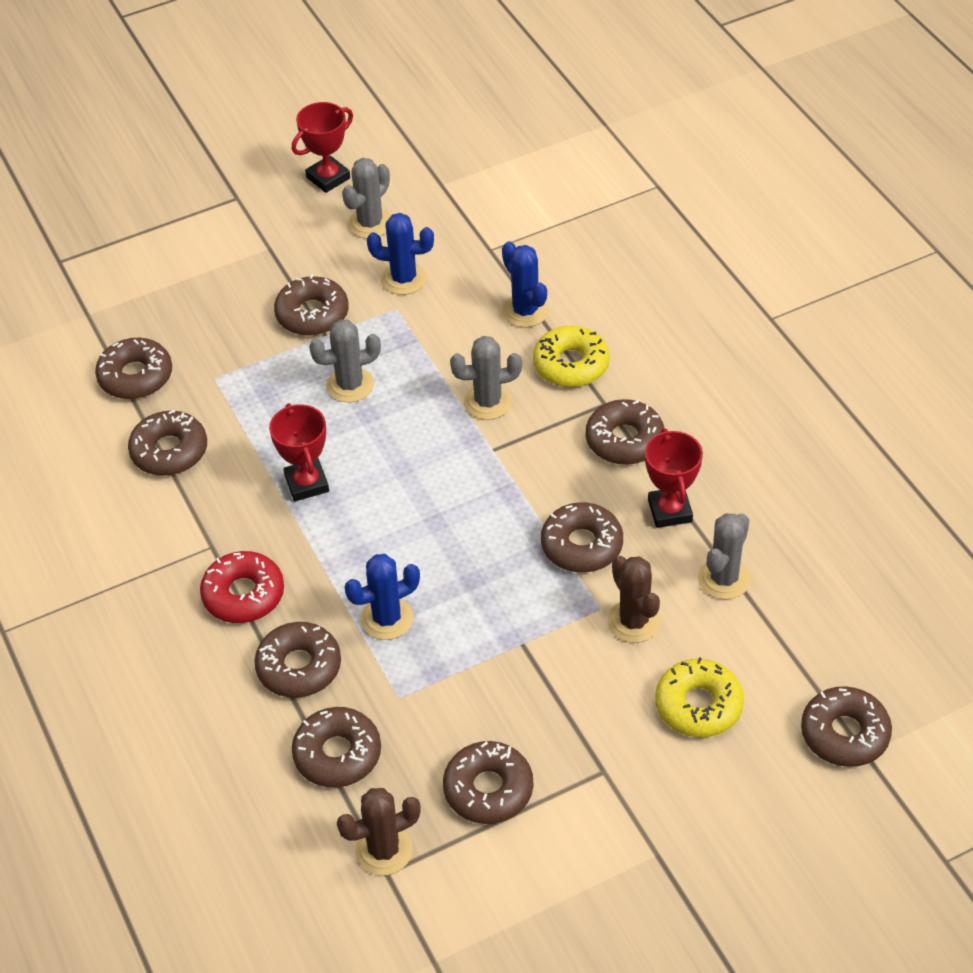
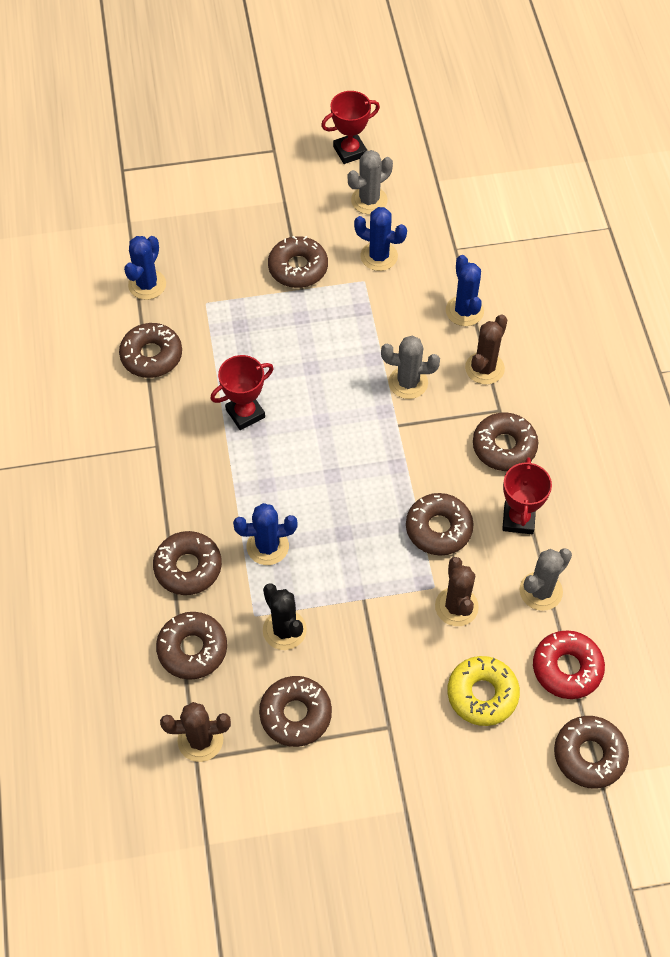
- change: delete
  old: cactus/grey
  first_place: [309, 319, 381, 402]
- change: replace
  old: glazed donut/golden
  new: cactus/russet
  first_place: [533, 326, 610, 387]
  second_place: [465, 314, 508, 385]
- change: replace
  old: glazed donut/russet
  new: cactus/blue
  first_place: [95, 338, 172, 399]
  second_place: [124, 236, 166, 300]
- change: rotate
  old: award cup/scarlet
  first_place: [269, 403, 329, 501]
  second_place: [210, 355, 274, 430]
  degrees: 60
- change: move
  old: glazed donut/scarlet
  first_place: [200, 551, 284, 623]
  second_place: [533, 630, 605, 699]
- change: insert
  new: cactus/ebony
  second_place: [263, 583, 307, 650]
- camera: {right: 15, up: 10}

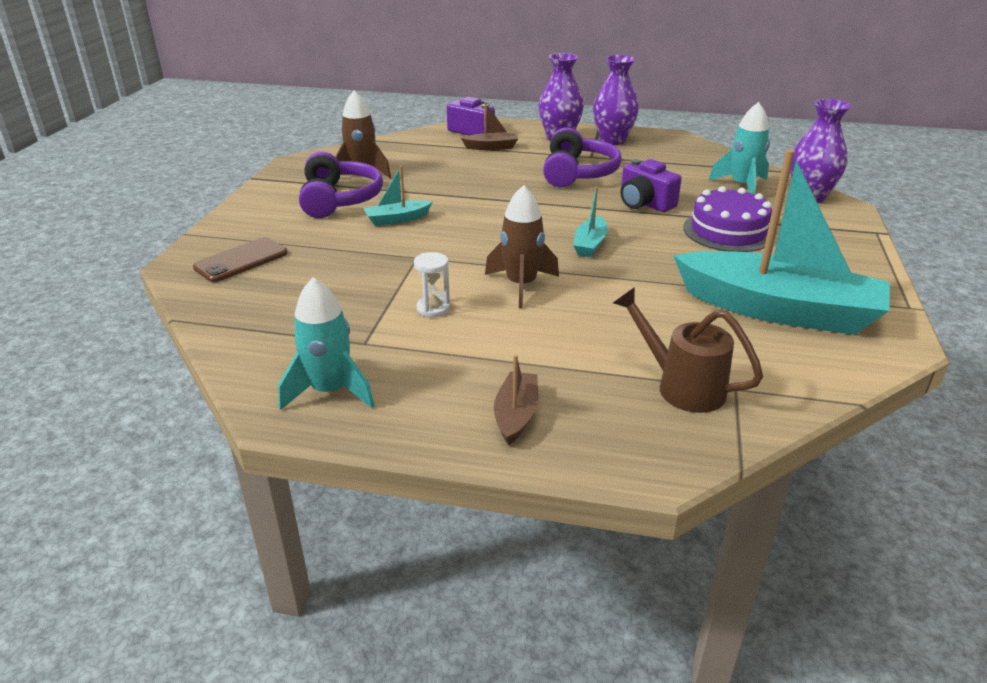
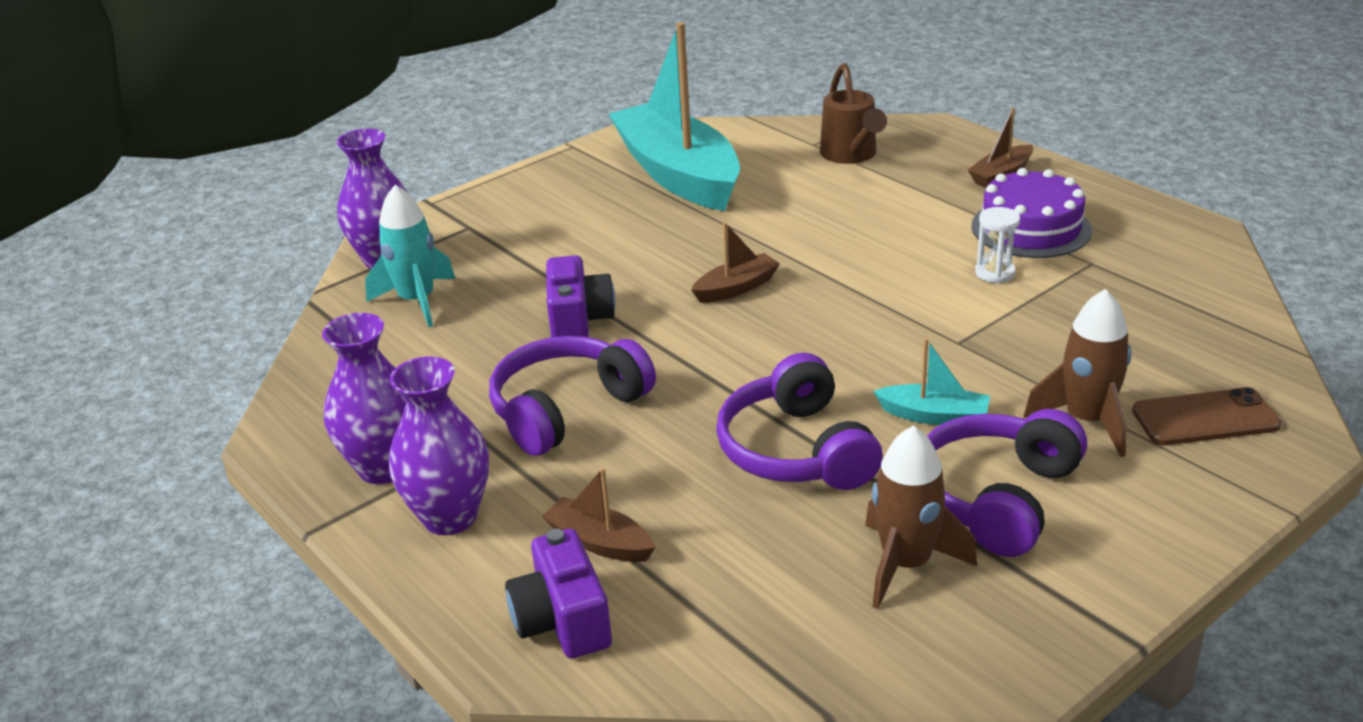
- change: move
  old: toy rocket/russet
  first_place: [485, 185, 559, 308]
  second_place: [1024, 289, 1131, 457]
- change: move
  old: gateau/purple
  first_place: [683, 186, 772, 252]
  second_place: [971, 168, 1092, 258]
- change: recolor
  old: sailboat/turquoise
  new: sailboat/russet
  first_place: [573, 187, 608, 257]
  second_place: [691, 222, 780, 303]
- change: delete
  old: toy rocket/turquoise
  first_place: [278, 277, 375, 410]
- change: insert
  new: headset/purple
  second_place: [716, 353, 883, 490]
- camera: {right: -140, up: 0}

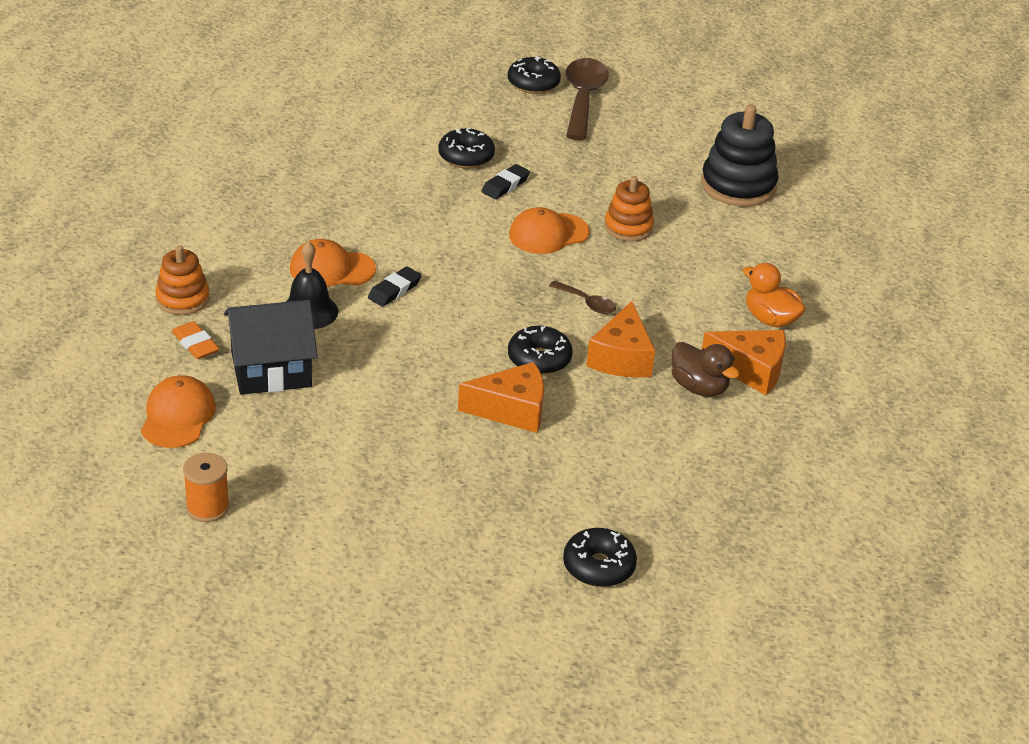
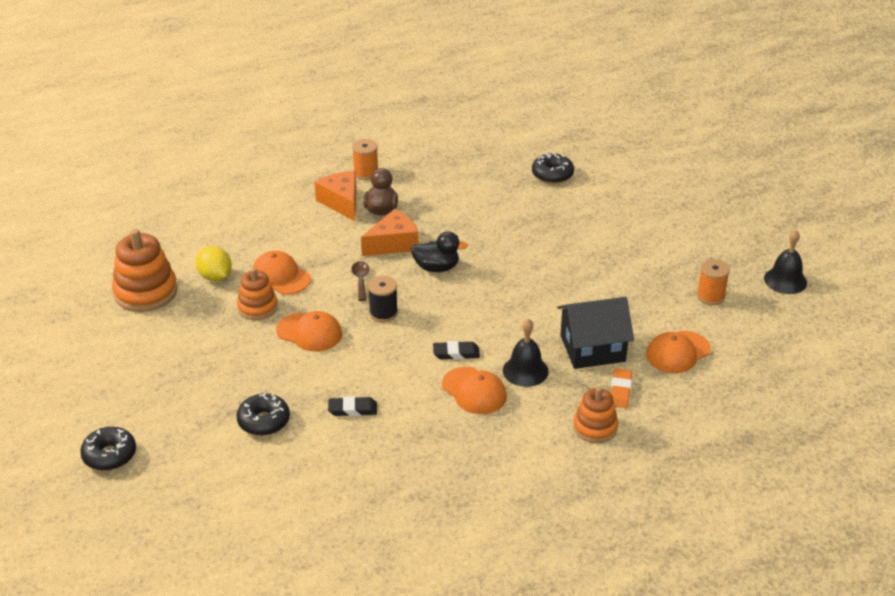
- change: delete
  old: tablespoon/russet
  first_place: [565, 58, 609, 140]
- change: recolor
  old: ring stacker/ebony
  new: ring stacker/orange
  first_place: [701, 104, 779, 207]
  second_place: [112, 229, 177, 312]
- change: move
  old: pencil eraser/ebony
  first_place: [481, 164, 530, 199]
  second_place: [328, 397, 377, 416]
- change: delete
  old: rubber duck/orange
  first_place: [743, 263, 806, 328]
- change: rotate
  old: house/ebony
  first_place: [224, 300, 318, 395]
  second_place: [557, 297, 634, 369]
  degrees: -45
- change: replace
  old: glazed donut/ebony
  new: rubber duck/ebony
  first_place: [508, 326, 573, 375]
  second_place: [411, 232, 468, 272]
- change: delete
  old: piece of cheese/orange
  first_place: [458, 362, 544, 433]
- change: insert
  new: reel of thread/orange
  second_place: [352, 139, 378, 180]
- change: insert
  new: bell/ebony
  second_place: [764, 230, 807, 294]
- change: insert
  new: lemon/golden
  second_place: [196, 246, 232, 281]
- change: insert
  new: cap/orange
  second_place: [253, 251, 311, 295]
- change: insert
  new: reel of thread/ebony
  second_place: [368, 276, 398, 322]
- camera: {right: -130, up: 0}

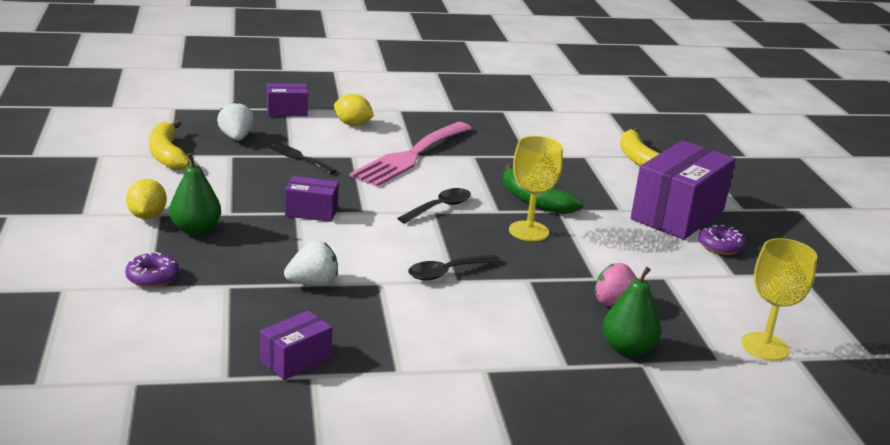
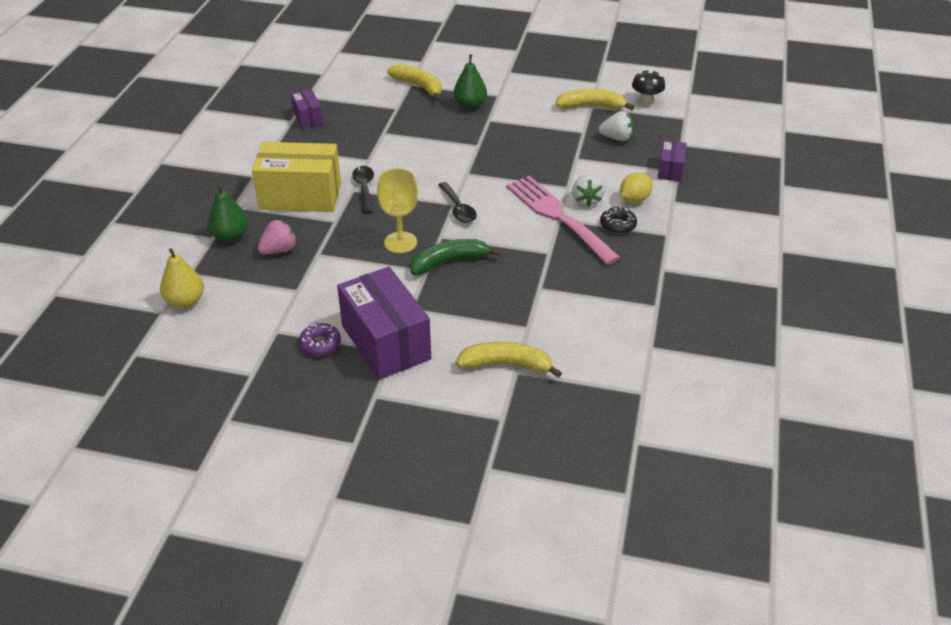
- change: delete
  old: table fork/ebony
  first_place: [269, 143, 337, 174]
- change: delete
  old: parcel/purple
  first_place: [285, 176, 339, 222]
- change: delete
  old: lemon/golden
  first_place: [126, 179, 167, 219]
- change: replace
  old: chalice/golden
  new: toy pear/golden
  first_place: [741, 238, 817, 361]
  second_place: [160, 248, 204, 308]
- change: move
  old: berry/white
  first_place: [284, 240, 338, 285]
  second_place: [572, 174, 605, 207]
- change: replace
  old: glazed donut/purple
  new: toy banana/golden
  first_place: [125, 252, 179, 288]
  second_place: [387, 64, 442, 101]
- change: insert
  new: fungus/ebony
  second_place: [632, 69, 665, 105]
- change: insert
  new: parcel/golden
  second_place: [252, 142, 341, 212]
- change: insert
  new: glazed donut/ebony
  second_place: [600, 207, 637, 234]
- camera: {right: 115, up: 15}

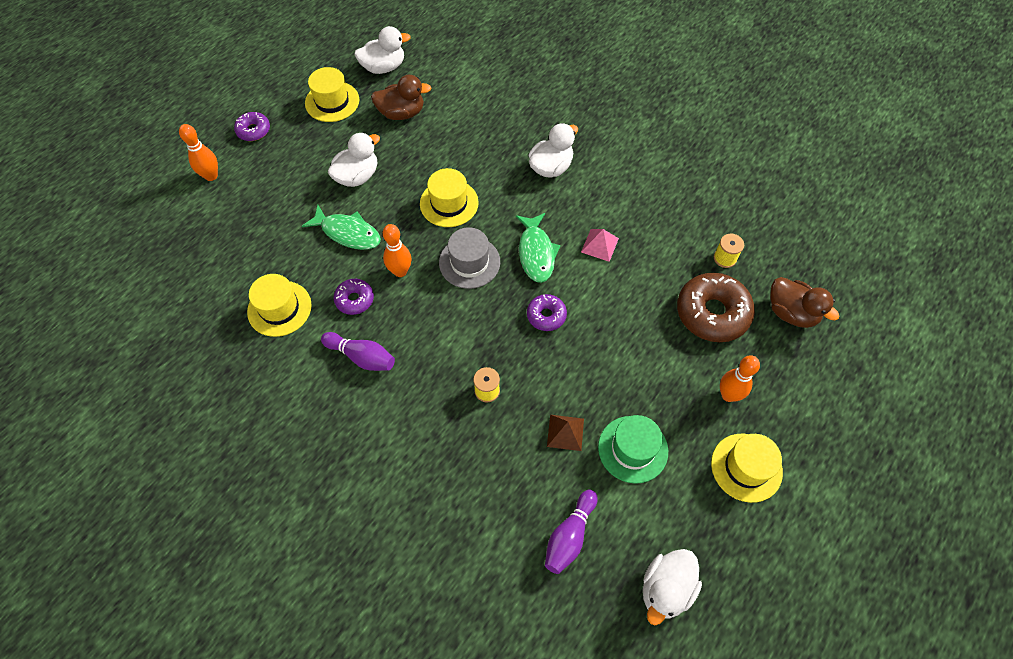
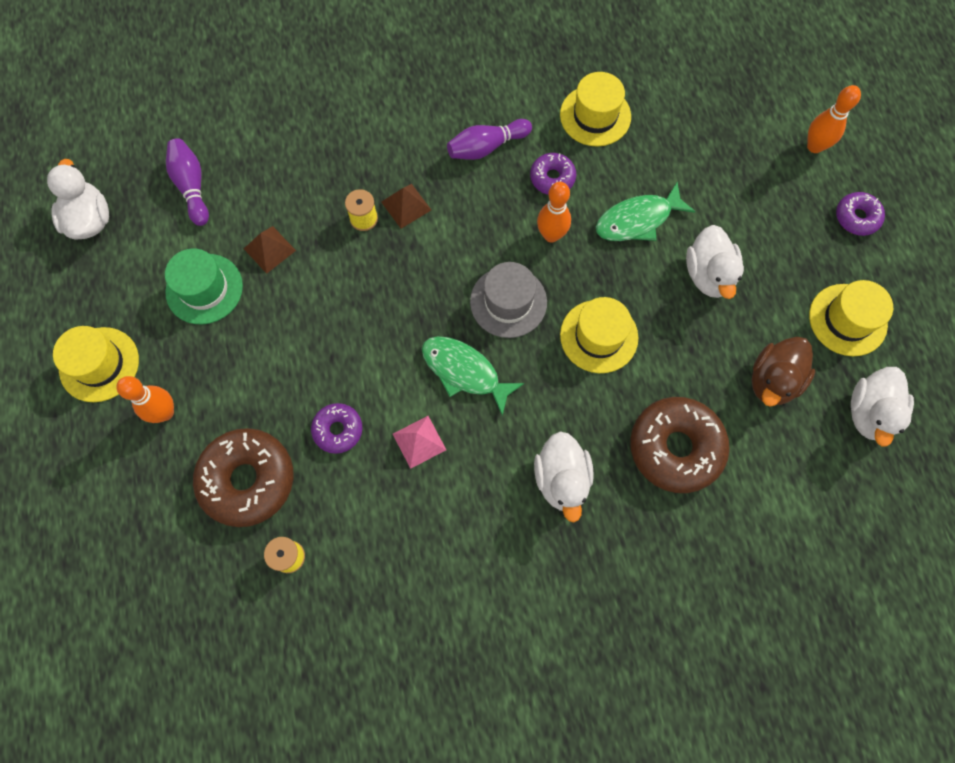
- change: delete
  old: rubber duck/russet
  first_place: [770, 277, 839, 328]
- change: move
  old: glazed donut/purple
  first_place: [527, 294, 567, 331]
  second_place: [311, 403, 362, 454]
- change: insert
  new: pyramid shape/russet
  second_place: [381, 184, 431, 229]
- change: insert
  new: glazed donut/russet
  second_place: [630, 397, 730, 493]
- camera: {right: 130, up: 10}

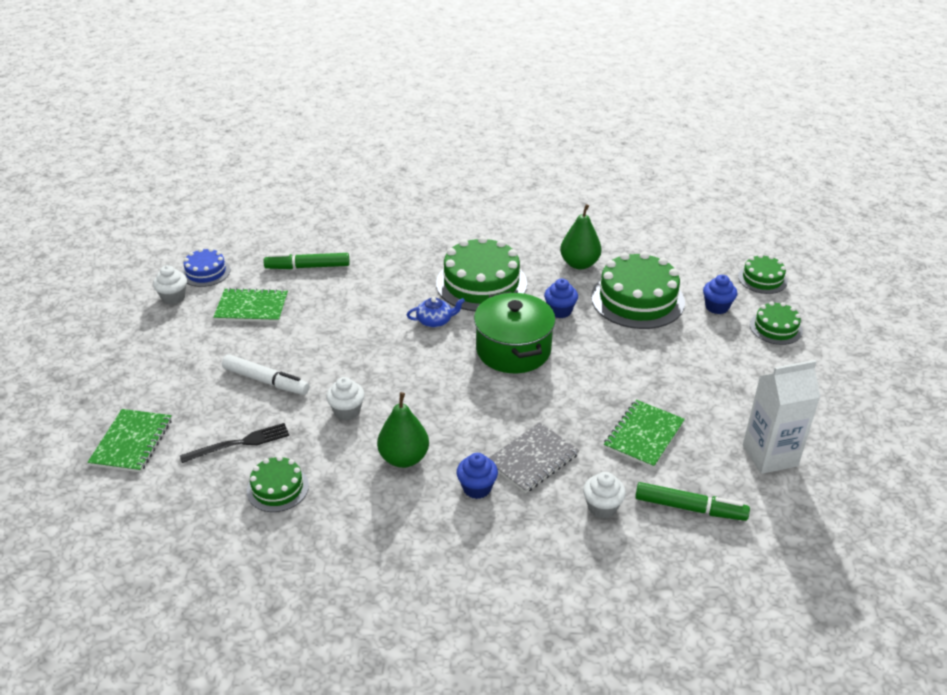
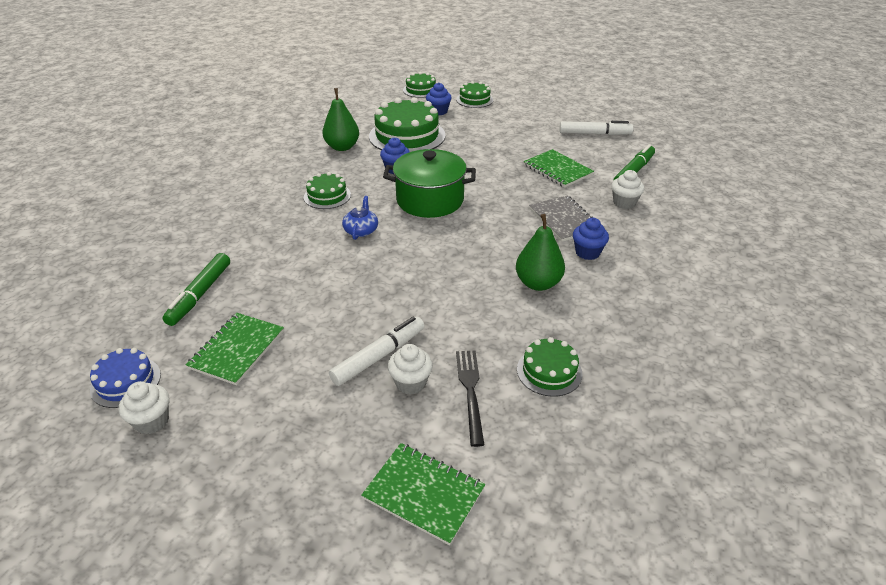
- change: resize
  old: gateau/emerald
  first_place: [436, 236, 527, 311]
  second_place: [304, 172, 351, 209]
  factor: 0.53
- change: replace
  old: milk carton/white
  new: marker pen/white
  first_place: [743, 360, 820, 474]
  second_place: [559, 121, 633, 135]
- change: move
  old: fairy cake/white
  first_place: [326, 377, 365, 420]
  second_place: [387, 344, 433, 394]
- camera: {right: -70, up: 0}

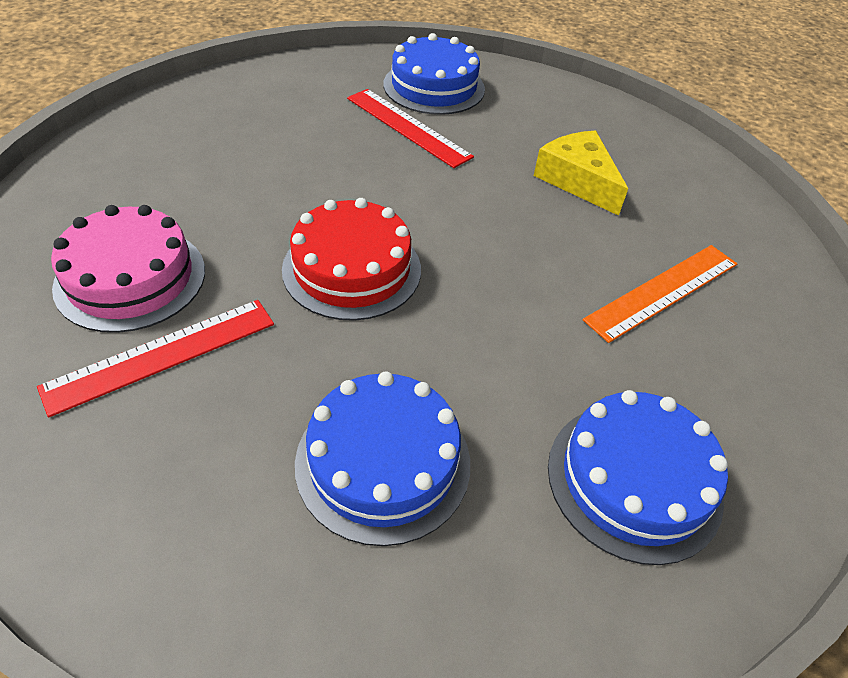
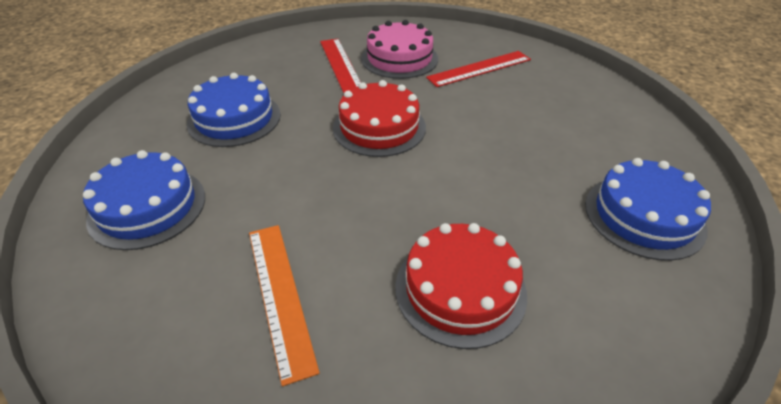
- change: move
  old: measuring stick/scarlet
  first_place: [347, 89, 474, 168]
  second_place: [426, 51, 531, 87]
- change: replace
  old: piece of cheese/golden
  new: gateau/scarlet
  first_place: [534, 130, 628, 216]
  second_place: [395, 223, 527, 349]
- camera: {right: 110, up: -5}

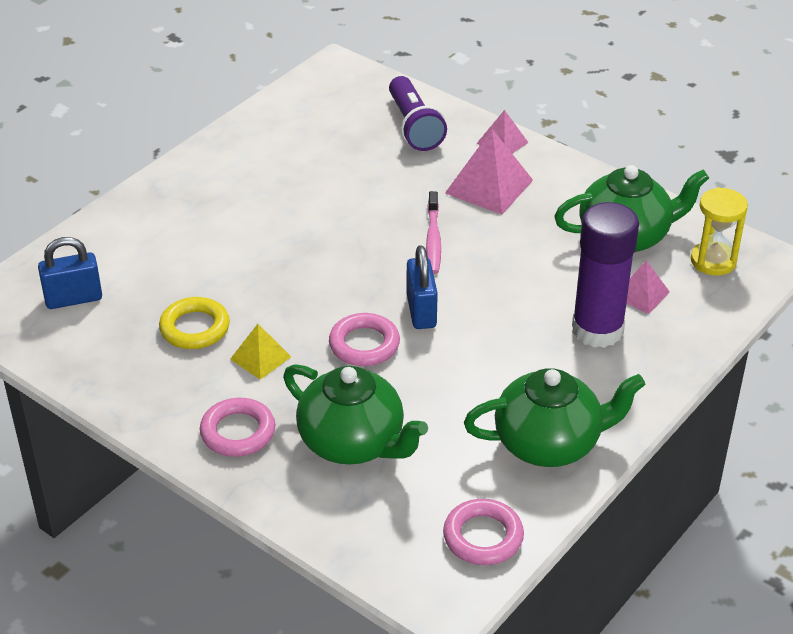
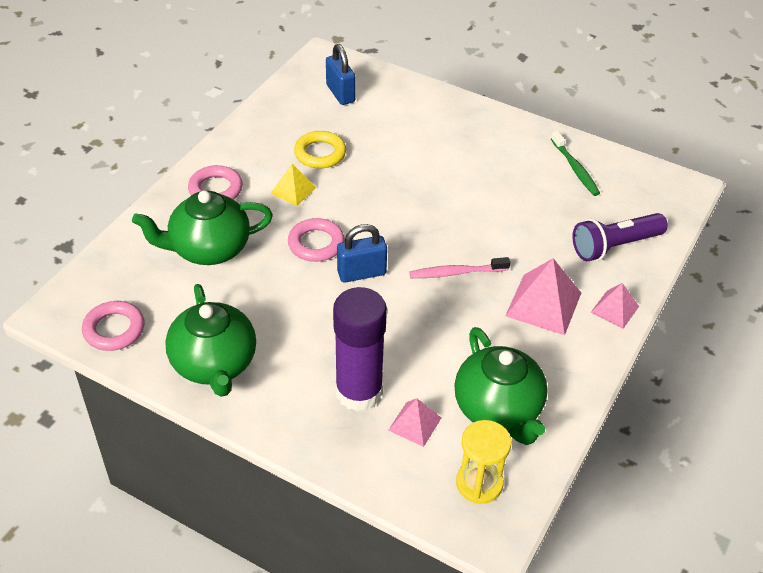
- change: rotate
  old: tea pot/emerald
  first_place: [283, 364, 428, 464]
  second_place: [132, 191, 273, 265]
  degrees: 45
- change: insert
  new: toothbrush/emerald
  second_place: [551, 131, 600, 196]
- camera: {right: 80, up: 5}

